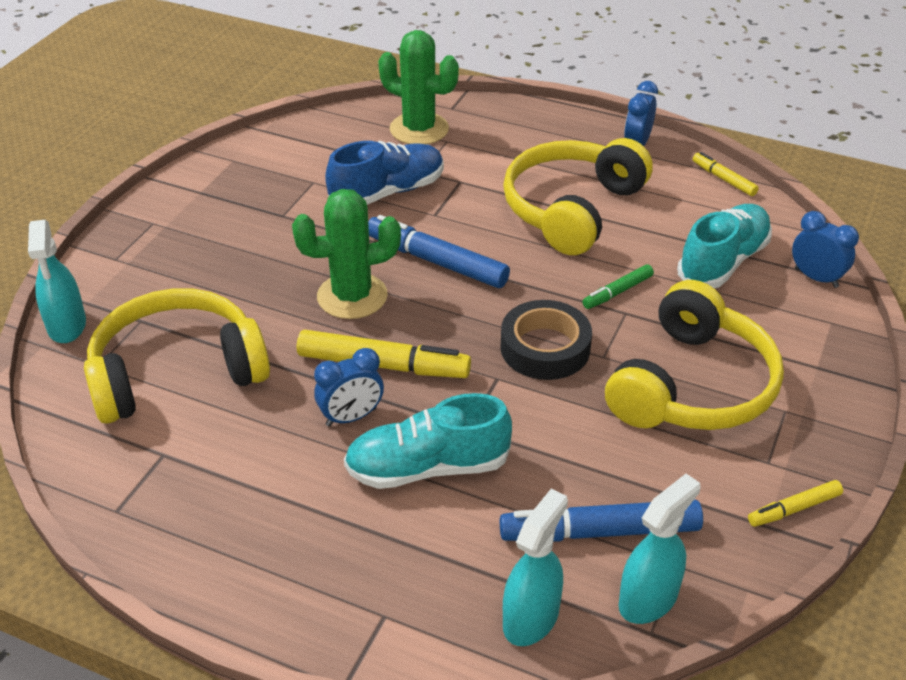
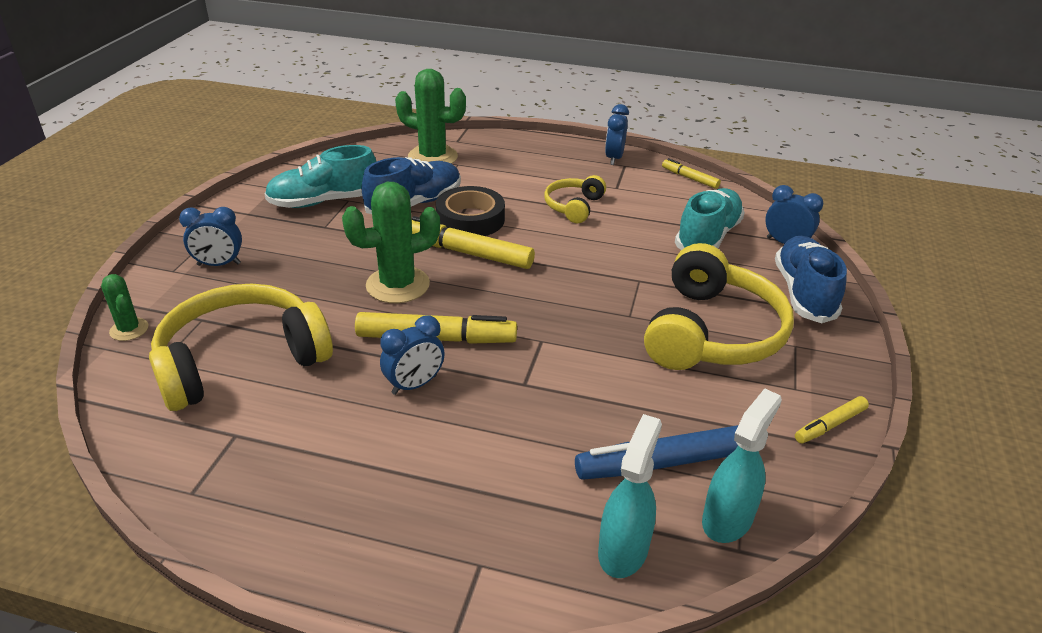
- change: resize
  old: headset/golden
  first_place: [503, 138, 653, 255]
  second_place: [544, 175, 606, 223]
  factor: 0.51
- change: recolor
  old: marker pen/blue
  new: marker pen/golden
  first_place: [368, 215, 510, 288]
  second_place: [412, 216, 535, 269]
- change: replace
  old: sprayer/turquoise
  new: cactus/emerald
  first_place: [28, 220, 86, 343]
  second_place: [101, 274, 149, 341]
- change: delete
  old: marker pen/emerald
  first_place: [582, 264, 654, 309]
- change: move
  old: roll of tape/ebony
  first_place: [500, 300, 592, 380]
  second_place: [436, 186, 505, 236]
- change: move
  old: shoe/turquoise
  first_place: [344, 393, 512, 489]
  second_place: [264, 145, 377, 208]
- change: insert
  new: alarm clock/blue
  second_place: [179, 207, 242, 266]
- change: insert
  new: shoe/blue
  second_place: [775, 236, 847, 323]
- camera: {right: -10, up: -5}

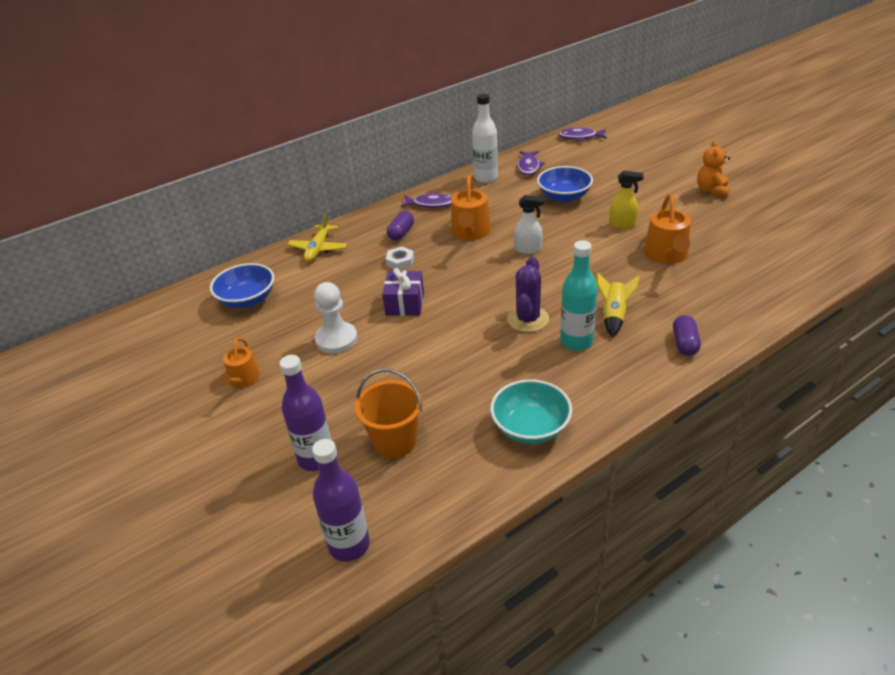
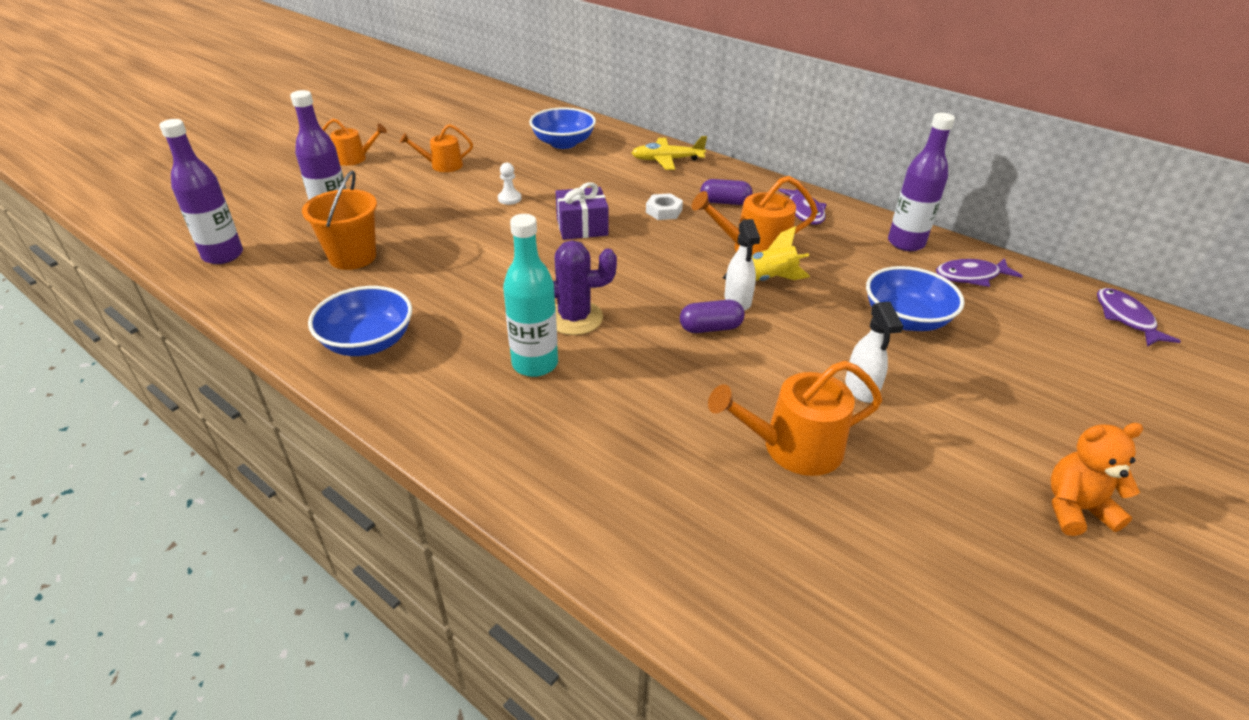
- change: recolor
  old: drink bottle/white
  new: drink bottle/purple
  first_place: [472, 94, 498, 183]
  second_place: [888, 113, 955, 251]
- change: recolor
  old: sprayer/golden
  new: sprayer/white
  first_place: [609, 171, 644, 229]
  second_place: [845, 302, 903, 403]
- change: move
  old: toy rocket/golden
  first_place: [597, 273, 640, 338]
  second_place: [723, 226, 810, 281]
- change: resize
  old: pawn/white
  first_place: [314, 282, 357, 354]
  second_place: [498, 163, 522, 205]
  factor: 0.52
- change: move
  old: capsule/purple
  first_place: [673, 315, 701, 356]
  second_place: [680, 300, 745, 333]
- change: recolor
  old: bowl/turquoise
  new: bowl/blue
  first_place: [490, 379, 572, 444]
  second_place: [308, 286, 412, 356]
- change: insert
  new: watering can/orange
  second_place: [322, 118, 387, 166]
- camera: {right: 70, up: 0}

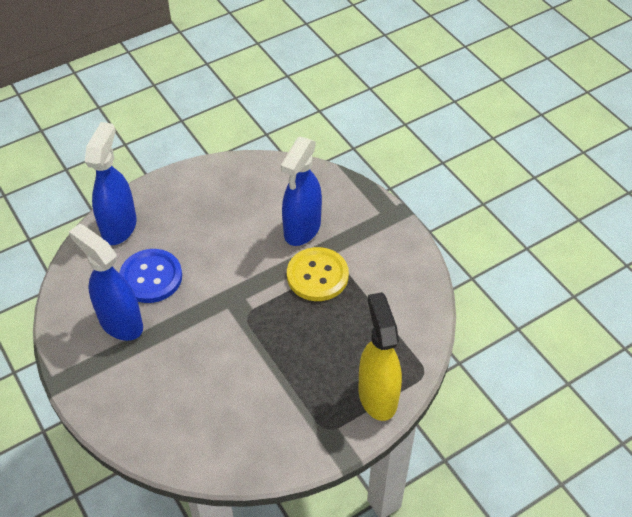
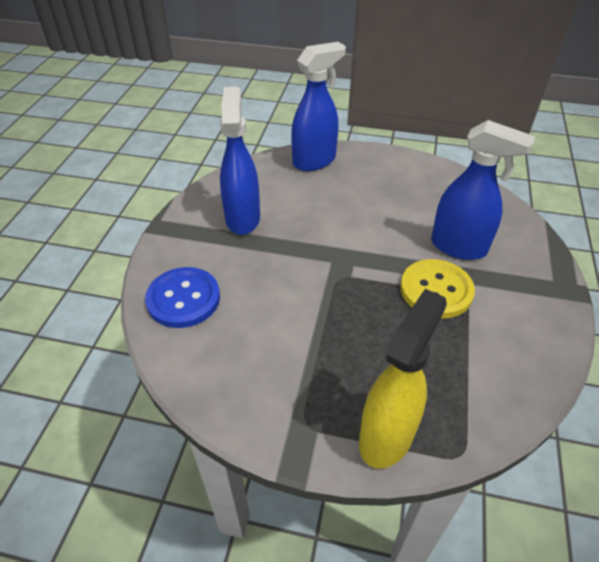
- change: rotate
  old: sprayer/blue
  first_place: [281, 137, 322, 246]
  second_place: [431, 120, 535, 260]
  degrees: -135
- change: move
  old: sewing button/blue
  first_place: [119, 249, 182, 303]
  second_place: [145, 267, 220, 328]
- camera: {right: 45, up: -5}

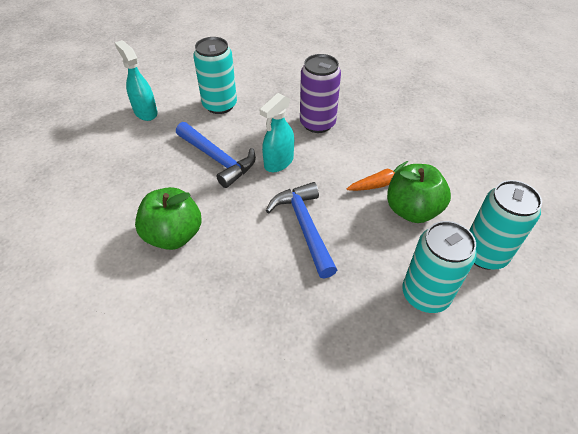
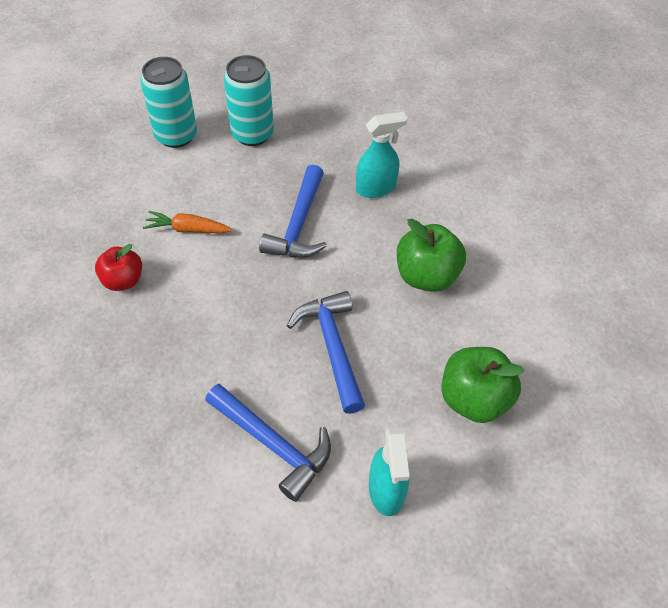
- change: replace
  old: can/turquoise
  new: hammer/blue
  first_place: [193, 37, 237, 114]
  second_place: [205, 384, 331, 502]
- change: delete
  old: can/purple
  first_place: [300, 54, 341, 133]
- change: move
  old: sprayer/turquoise
  first_place: [259, 93, 294, 172]
  second_place: [356, 112, 407, 198]
- change: move
  old: apple/emerald
  first_place: [387, 164, 451, 223]
  second_place: [441, 347, 525, 423]
- change: insert
  new: apple/scarlet
  second_place: [95, 244, 142, 291]
- camera: {right: -150, up: 5}

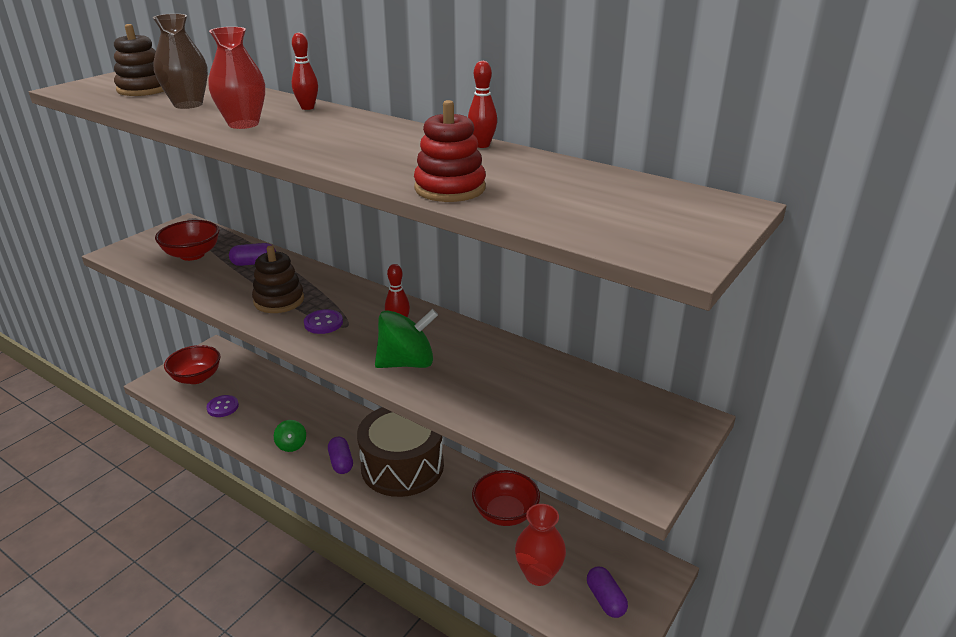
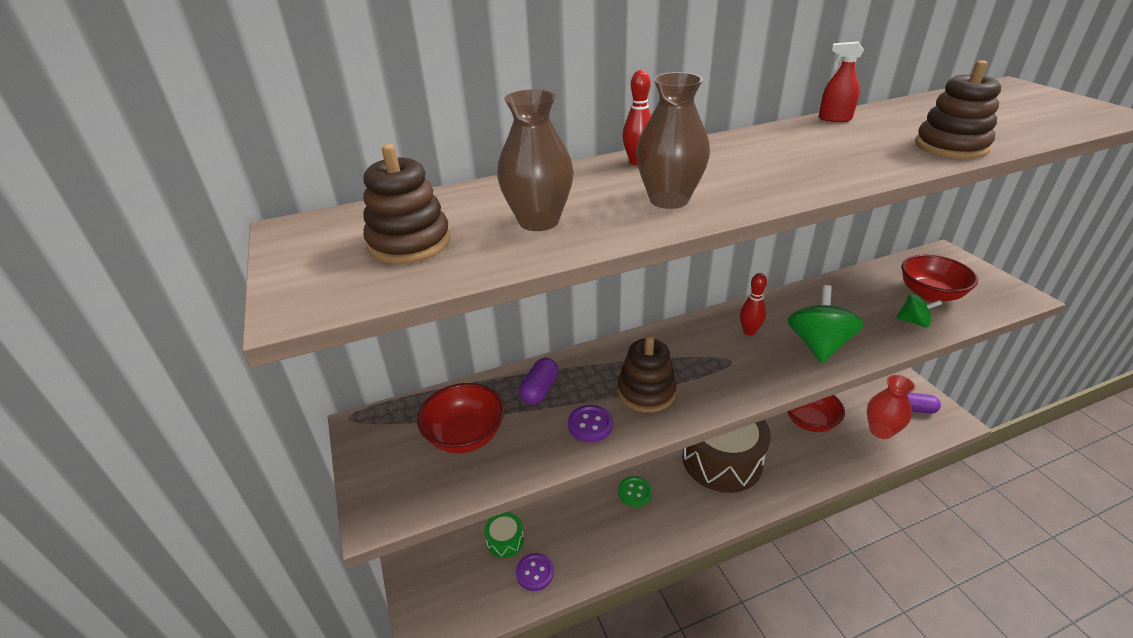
- change: recolor
  old: vase/scarlet
  new: vase/russet
  first_place: [208, 27, 265, 129]
  second_place: [636, 72, 710, 209]
- change: replace
  old: bowling pin/scarlet
  new: sprayer/scarlet
  first_place: [468, 61, 497, 148]
  second_place: [819, 41, 864, 122]
- change: recolor
  old: ring stacker/scarlet
  new: ring stacker/russet
  first_place: [414, 100, 486, 202]
  second_place: [915, 60, 1001, 159]
- change: move
  old: sewing button/purple
  first_place: [304, 309, 343, 334]
  second_place: [568, 405, 613, 442]
- change: move
  old: bowl/scarlet
  first_place: [164, 345, 220, 384]
  second_place: [902, 255, 978, 302]
- change: move
  old: toy top/emerald
  first_place: [274, 420, 306, 452]
  second_place: [896, 293, 942, 327]
- change: delete
  old: capsule/purple
  first_place: [328, 437, 353, 474]
- change: insert
  new: sewing button/emerald
  second_place: [618, 476, 652, 507]
- change: insert
  new: snare drum/emerald
  second_place: [484, 512, 524, 558]
- camera: {right: -55, up: 5}

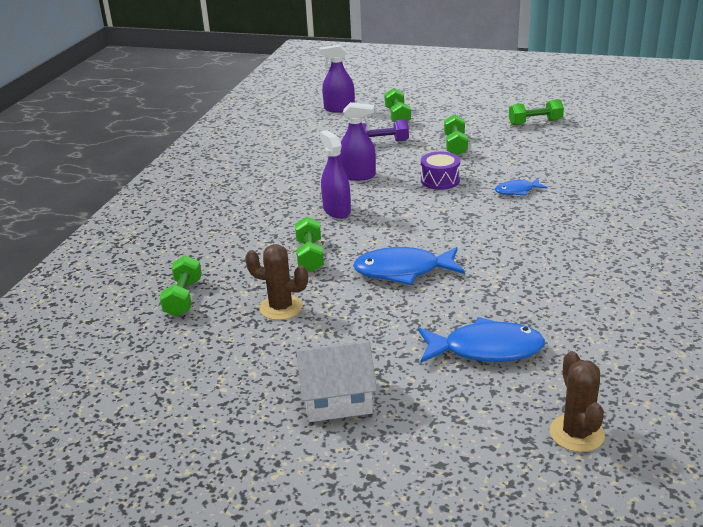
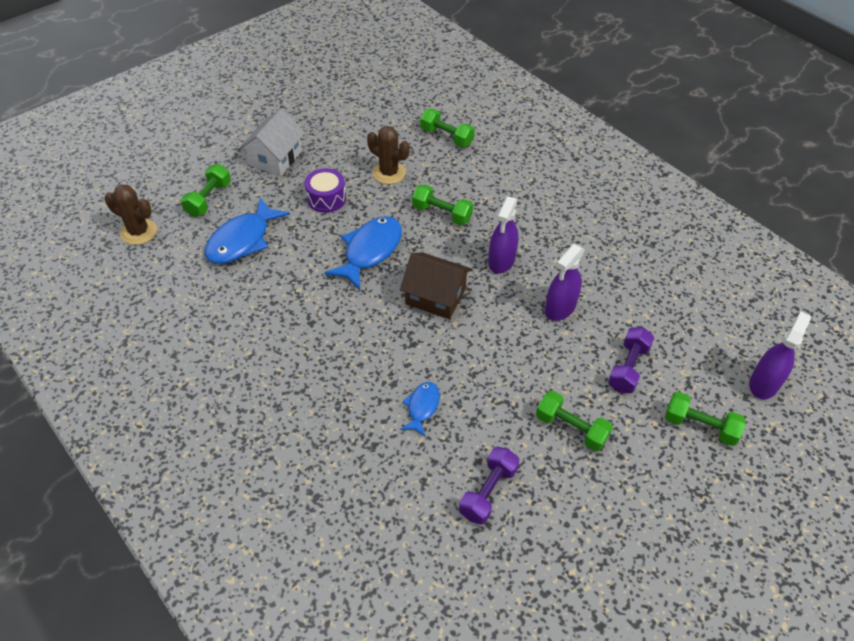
- change: move
  old: free weight/emerald
  first_place: [509, 99, 564, 126]
  second_place: [181, 164, 231, 217]
- change: rotate
  old: sprayer/purple
  first_place: [319, 130, 351, 219]
  second_place: [488, 196, 519, 274]
  degrees: 105
- change: move
  old: snare drum/purple
  first_place: [421, 152, 460, 190]
  second_place: [304, 168, 346, 213]
- change: rotate
  old: cactus/russet
  first_place: [245, 244, 308, 320]
  second_place: [367, 126, 410, 184]
  degrees: 75
- change: insert
  new: house/russet
  second_place: [400, 252, 472, 319]
- change: insert
  new: free weight/purple
  second_place: [459, 447, 519, 525]
- camera: {right: 120, up: 20}

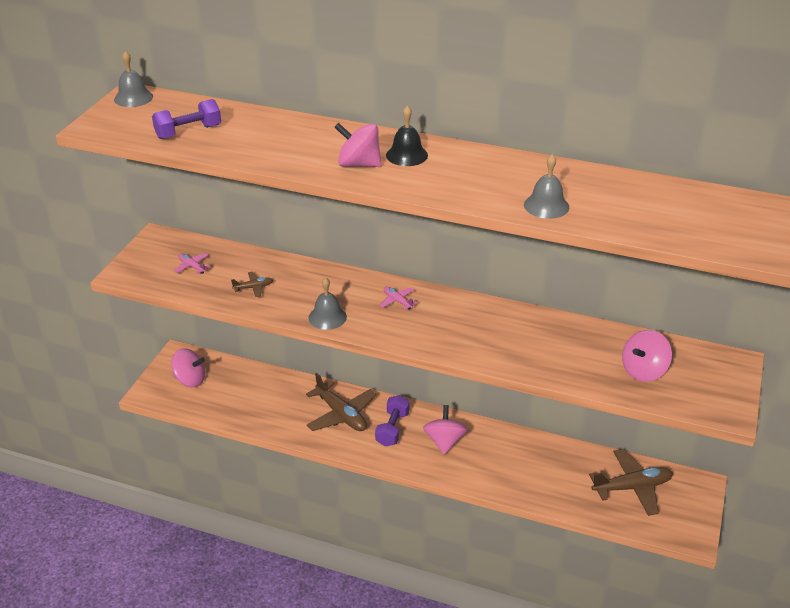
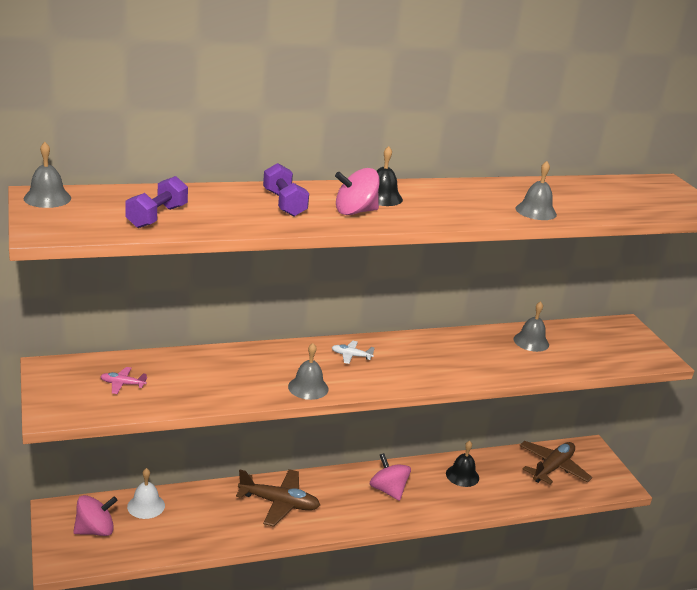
- change: delete
  old: plane/russet
  first_place: [231, 272, 273, 297]
- change: recolor
  old: plane/pink
  new: plane/white
  first_place: [380, 287, 418, 310]
  second_place: [332, 341, 375, 364]
- change: delete
  old: toy top/pink
  first_place: [622, 330, 672, 382]
- change: move
  old: free weight/purple
  first_place: [375, 395, 409, 447]
  second_place: [263, 163, 309, 216]
- change: insert
  new: bell/grey
  second_place: [513, 301, 549, 352]
- change: insert
  new: bell/ebony
  second_place: [446, 441, 479, 487]
- change: insert
  new: bell/white
  second_place: [127, 468, 165, 519]
- camera: {right: -40, up: -10}

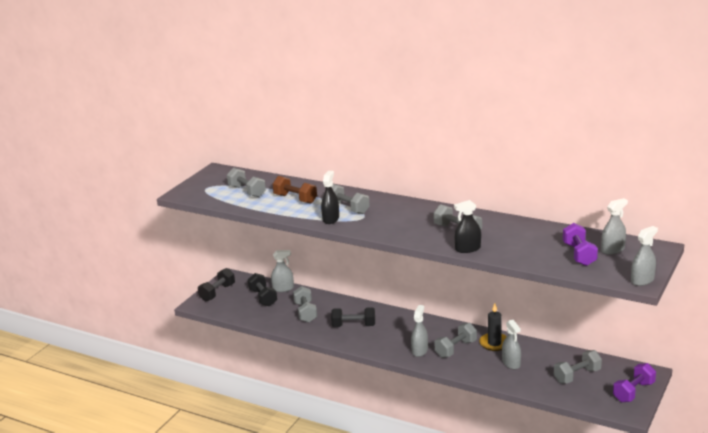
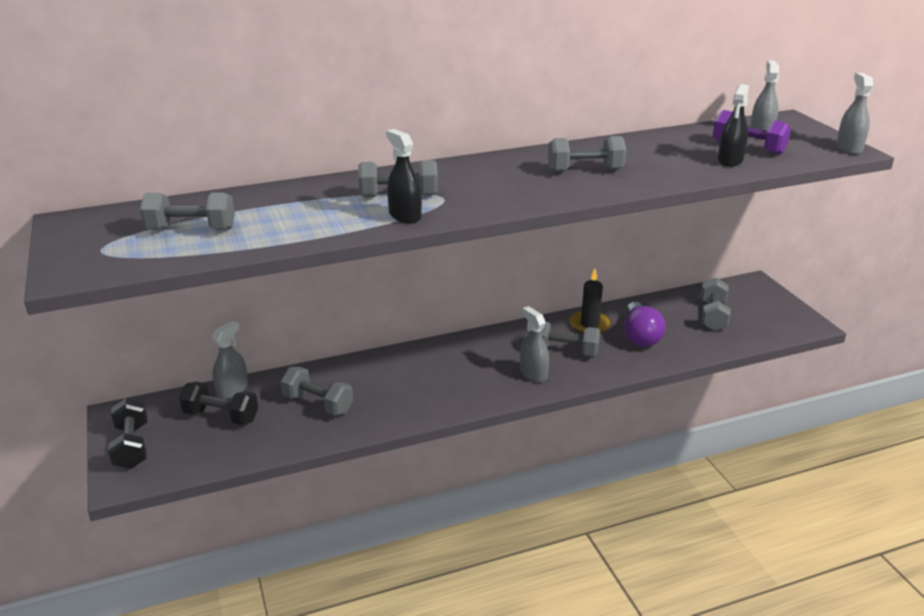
- change: delete
  old: free weight/russet
  first_place: [272, 176, 317, 203]
- change: move
  old: sprayer/ebony
  first_place: [454, 200, 481, 253]
  second_place: [718, 84, 749, 167]
- change: delete
  old: free weight/ebony
  first_place: [331, 307, 375, 327]
- change: replace
  old: sprayer/grey
  new: light bulb/purple
  first_place: [502, 320, 521, 369]
  second_place: [624, 302, 666, 347]
- change: rotate
  old: free weight/grey
  first_place: [435, 323, 477, 358]
  second_place: [541, 321, 600, 356]
  degrees: -75
- change: delete
  old: free weight/purple
  first_place: [613, 363, 656, 402]
- camera: {right: -50, up: 5}

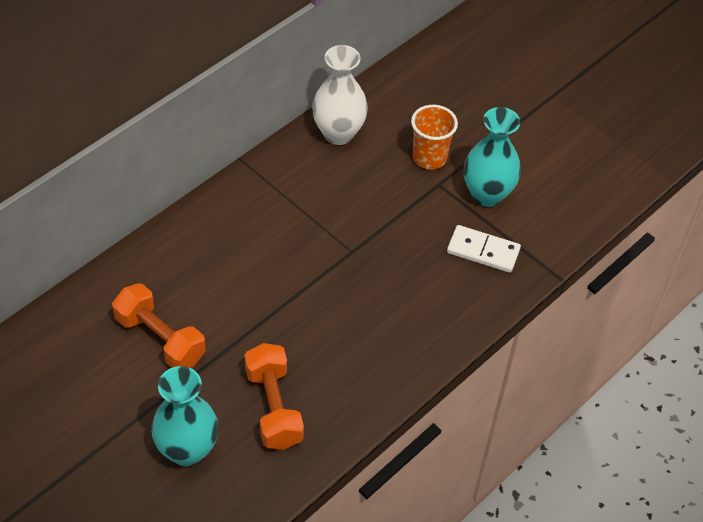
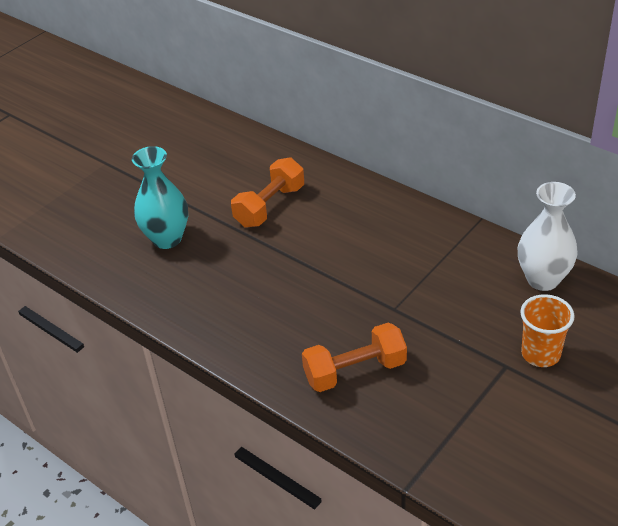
- change: delete
  old: vase/turquoise
  first_place: [464, 107, 521, 207]
- change: delete
  old: domino tile/white
  first_place: [447, 225, 521, 273]
- change: move
  old: free weight/orange
  first_place: [245, 343, 304, 450]
  second_place: [302, 323, 407, 392]
- camera: {right: 90, up: -10}

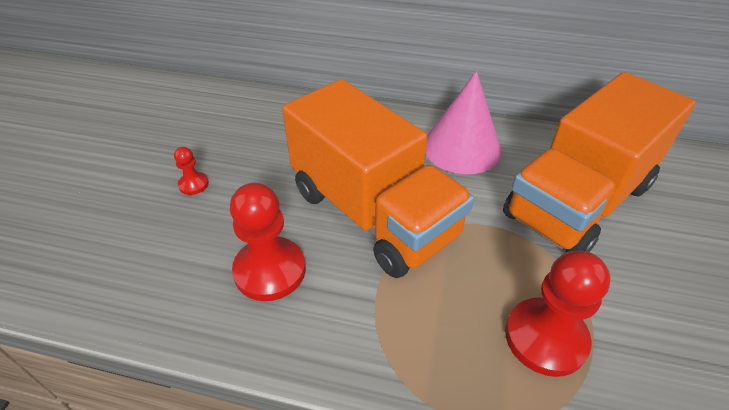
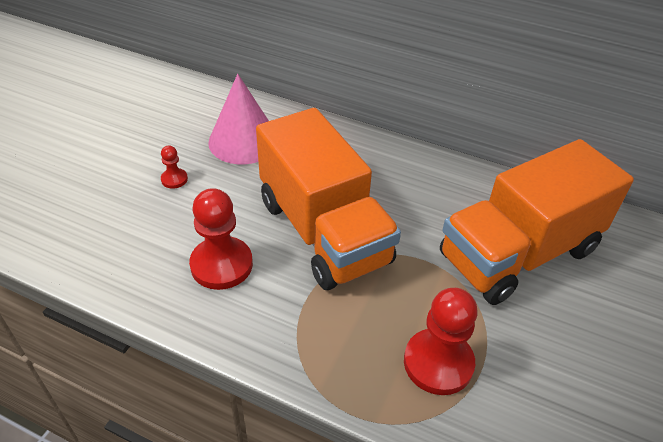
- change: move
  old: solid cone/pink
  first_place: [426, 71, 501, 174]
  second_place: [208, 74, 269, 164]
- camera: {right: 10, up: 0}

